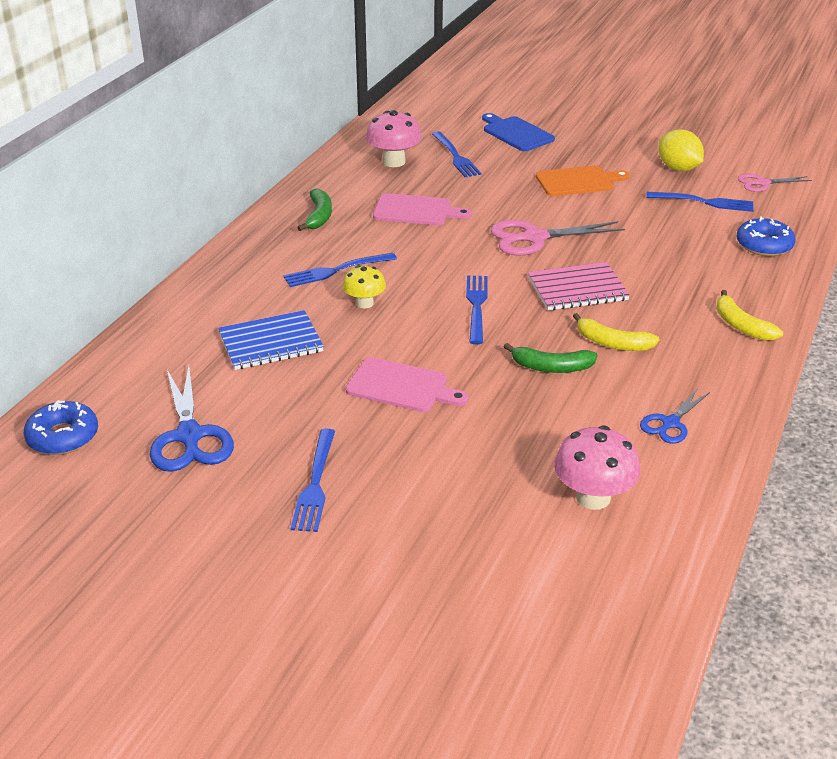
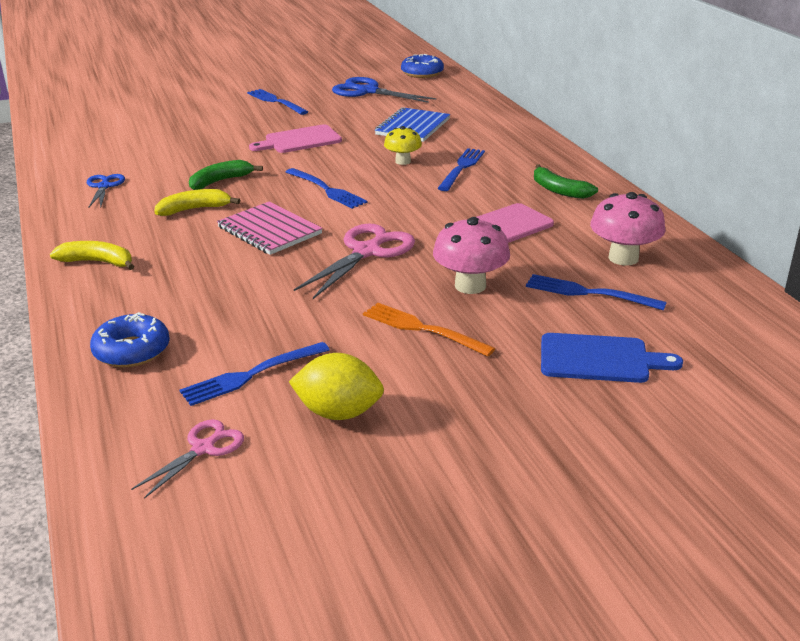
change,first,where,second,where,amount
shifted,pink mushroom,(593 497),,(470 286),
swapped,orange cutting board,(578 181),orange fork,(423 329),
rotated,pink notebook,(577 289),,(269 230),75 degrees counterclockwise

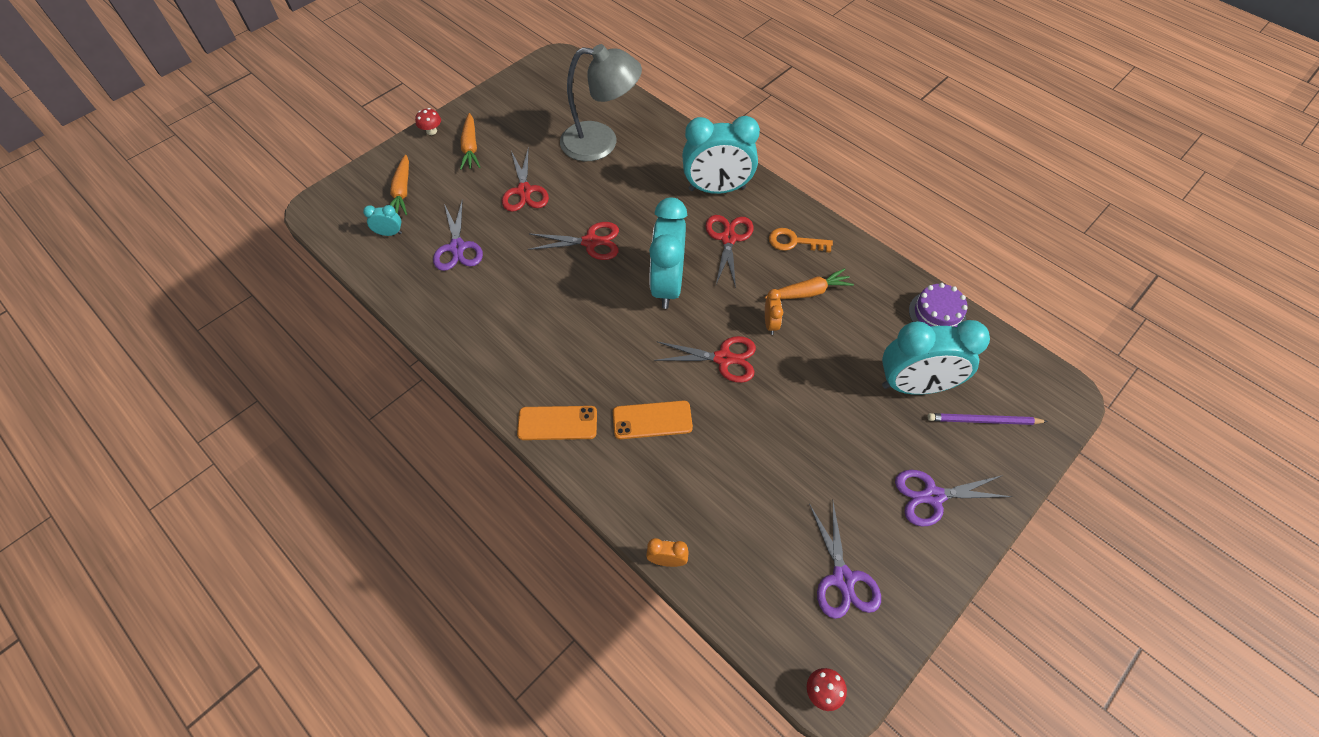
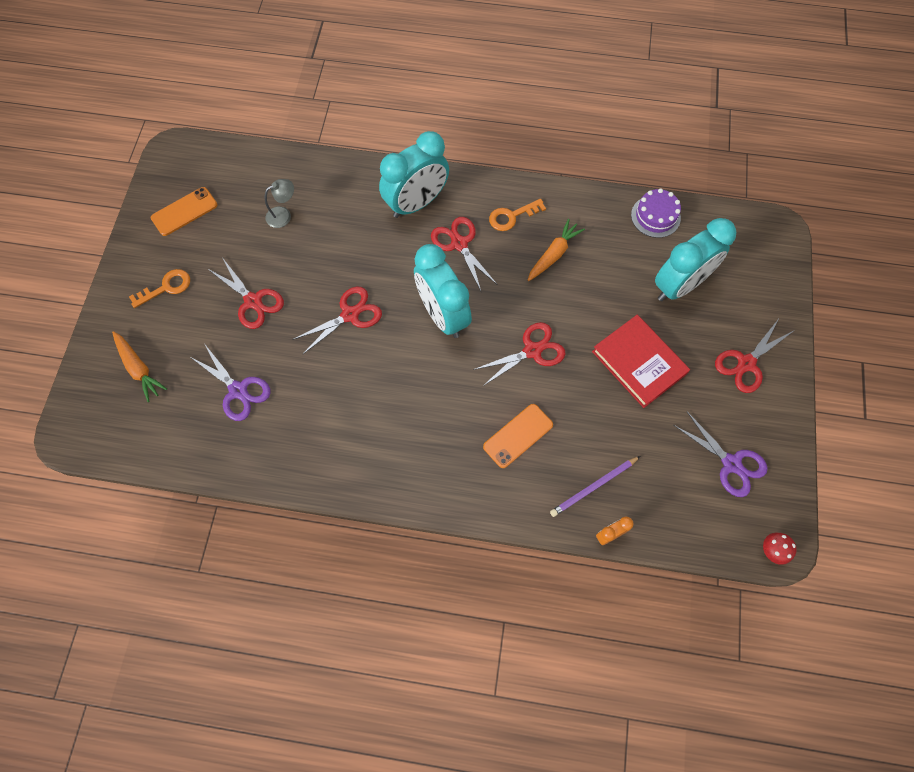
change,first,where,second,where,amount
gone,turquoise clock,(389 233),,,
gone,red mushroom,(431 131),,,
gone,orange clock,(770 324),,,
new,,,red book,(639 362),
shifted,orange phone,(557 423),,(184 211),
shifted,purple pencil,(983 421),,(593 487),
swapped,orange carrot,(470 147),orange key,(166 287),
repainted,purple scissors,(932 496),red scissors,(746 363),
scaled,grey lamp,(601 143),,(283 215),x0.43

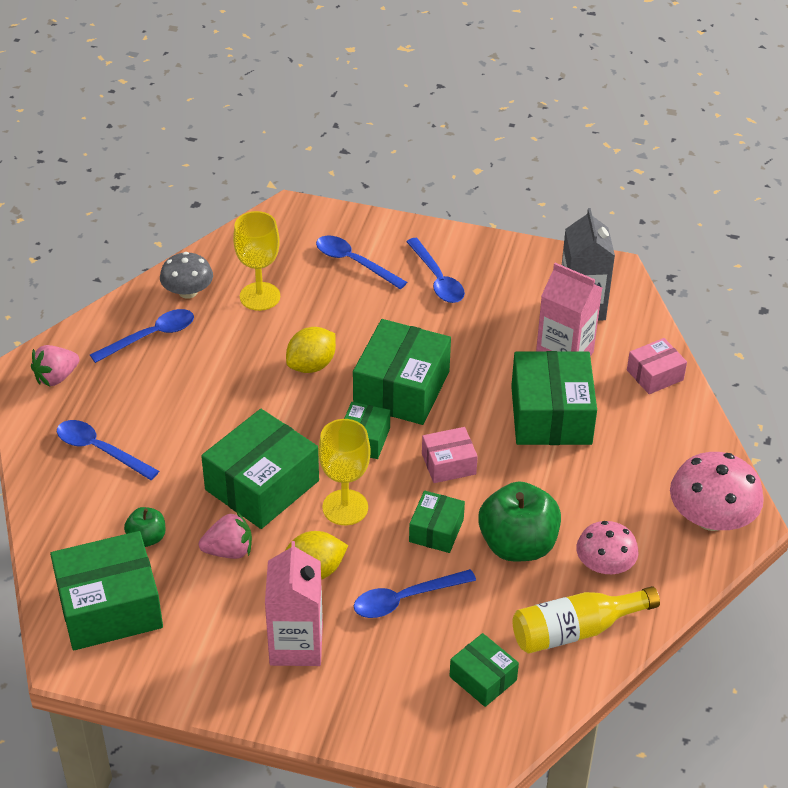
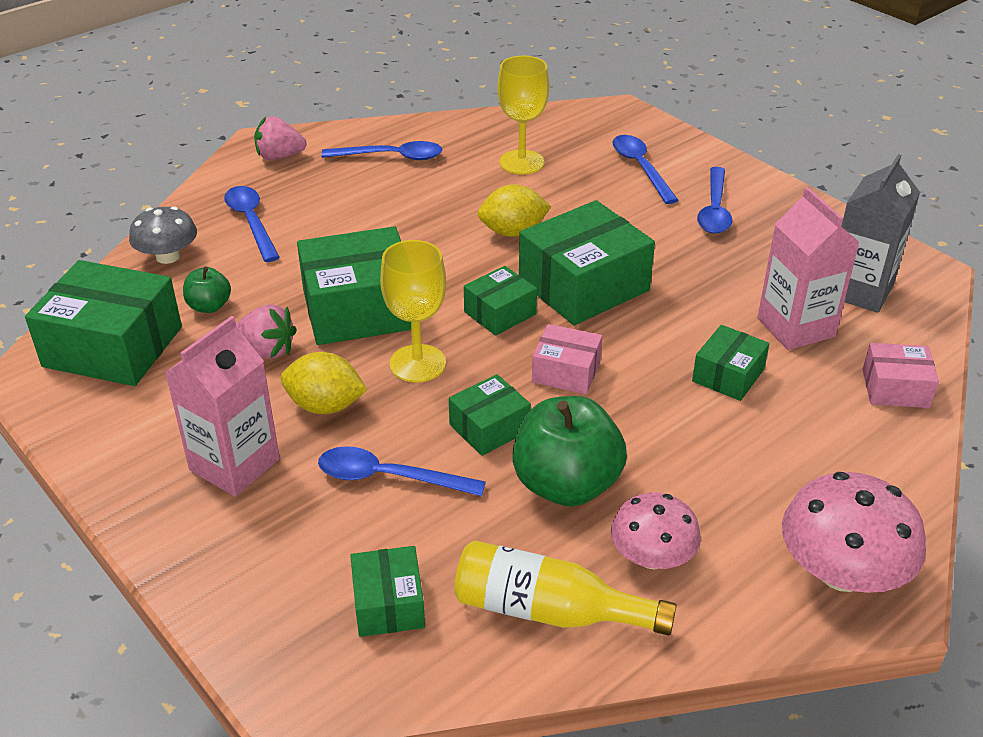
change,first,where,second,where,amount
shifted,grey mushroom,(188 292),,(168 256),
scaled,green box,(551 415),,(728 375),x0.54

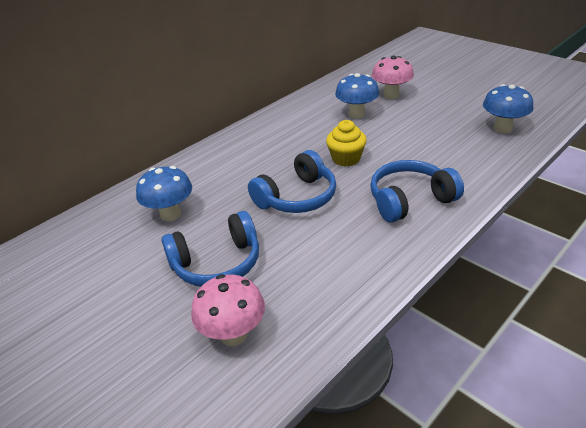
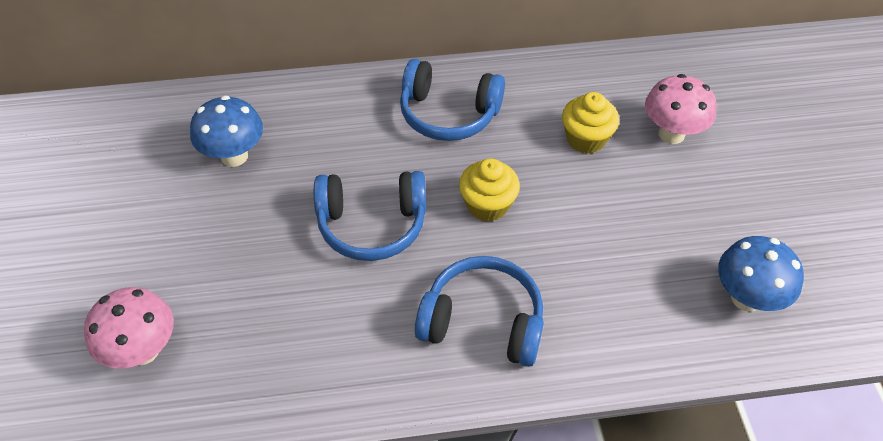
change,first,where,second,where,amount
shifted,blue headphones,(217 263),,(448 114),
swapped,blue mushroom,(356 114),yellow cupcake,(585 139),

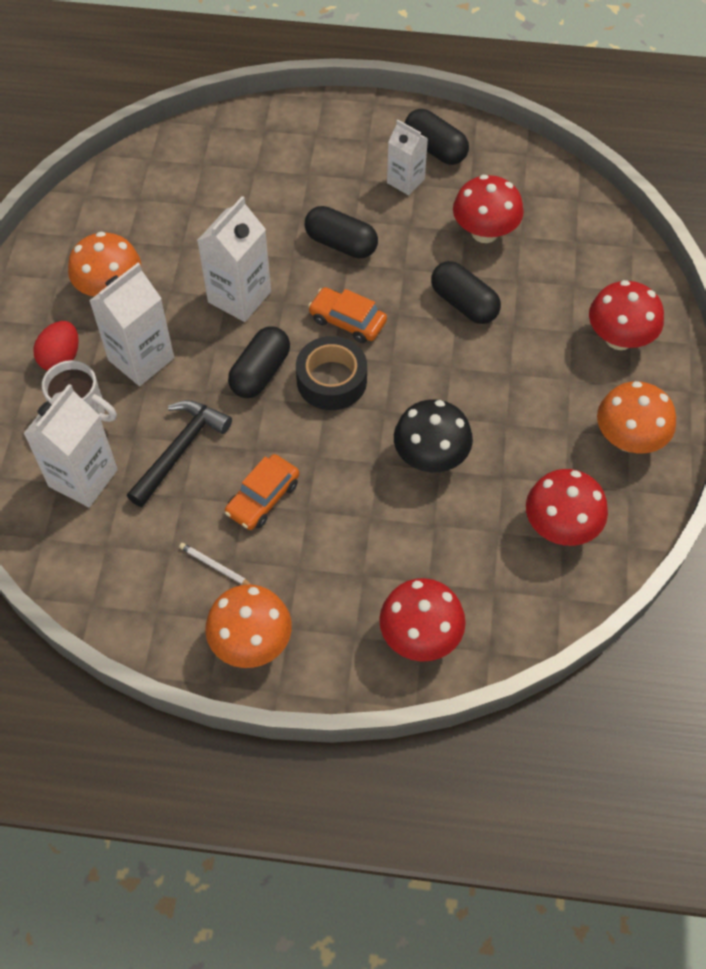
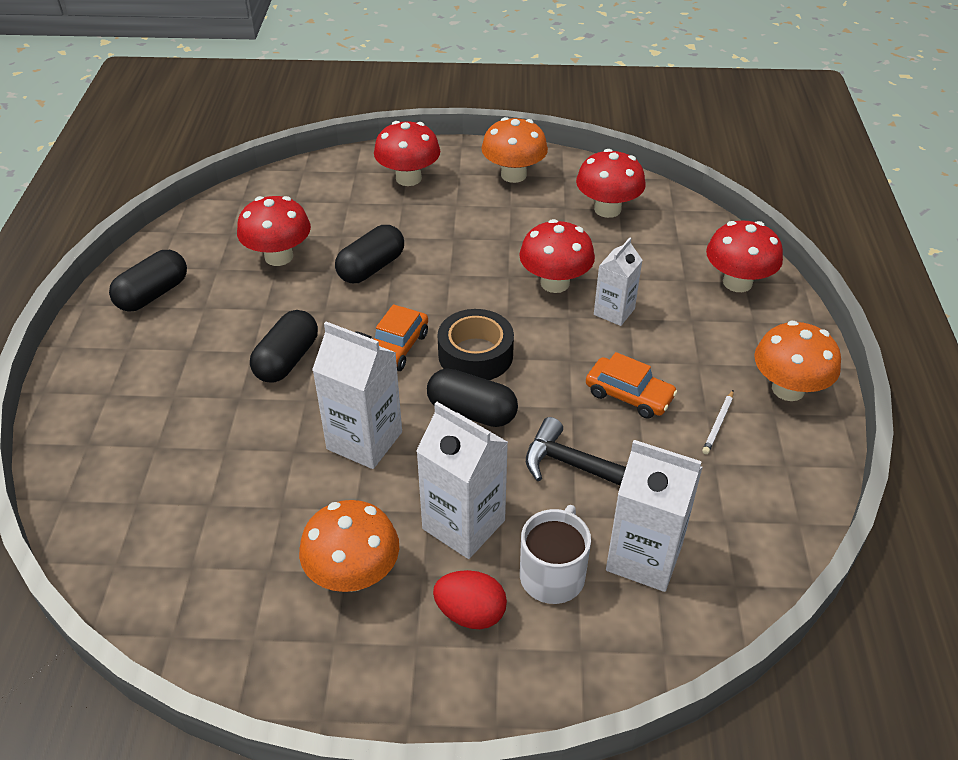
change,first,where,second,where,amount
shifted,white carton,(405 181),,(614 312),
repainted,black mushroom,(430 457),red mushroom,(555 283),

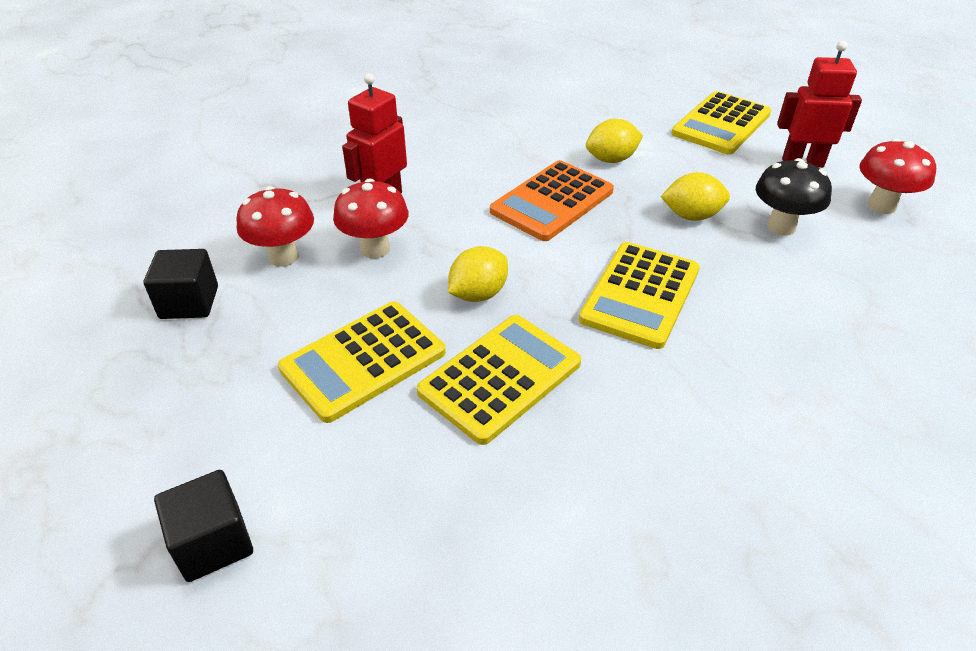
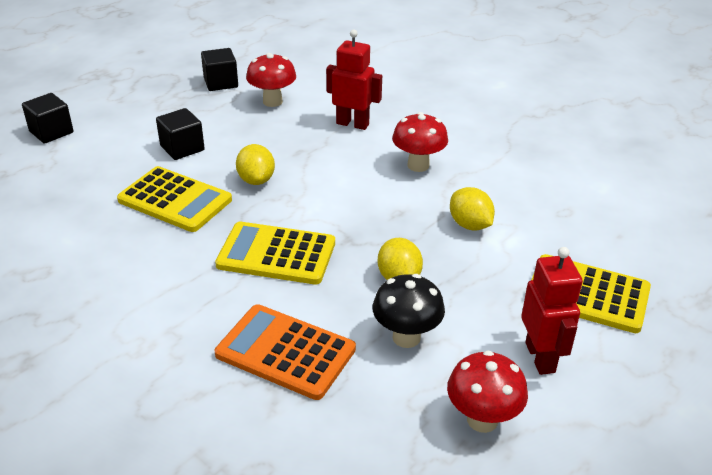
change,first,where,second,where,amount
shifted,red mushroom,(375 249),,(418 165),
shifted,orange calculator,(552 201),,(285 352),
swapped,yellow calculator,(363 360),black cube,(182 148),
rotated,yellow lemon,(478 294),,(256 180),45 degrees clockwise

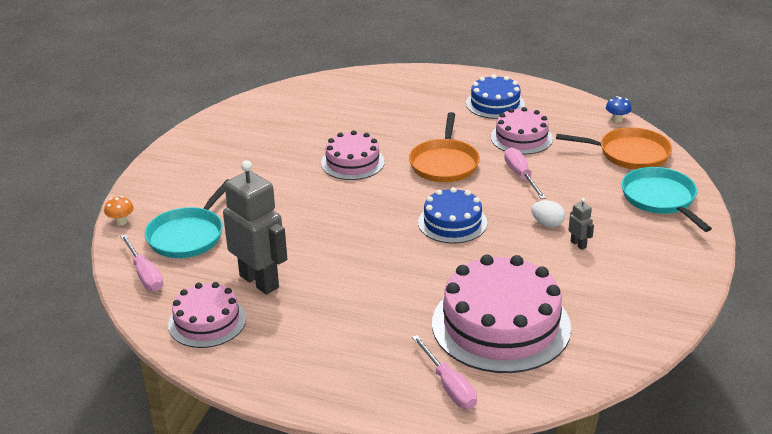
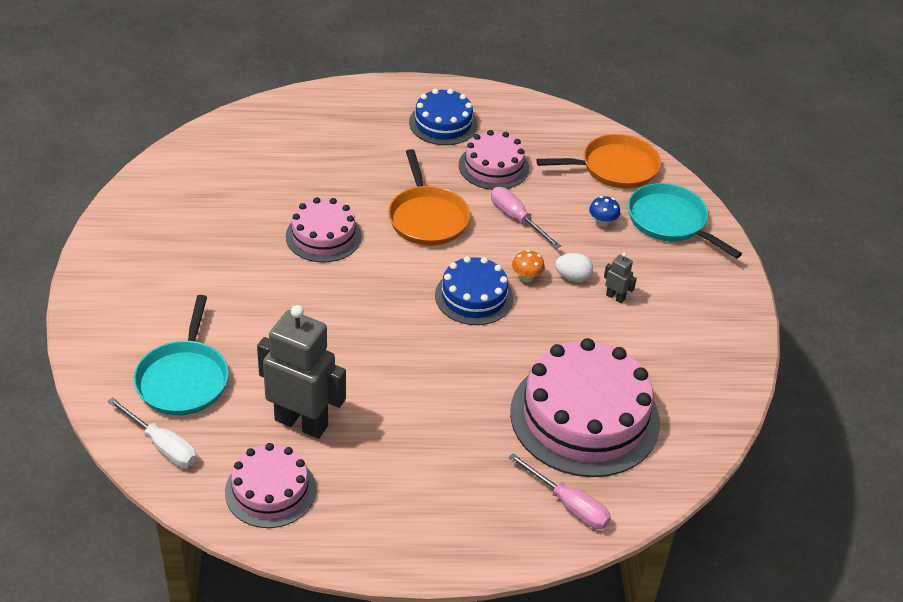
change,first,where,second,where,amount
shifted,orange mushroom,(121 222),,(526 278),
shifted,blue mushroom,(617 119),,(602 223),
repainted,pink screwdriver,(145 275),white screwdriver,(162 445),

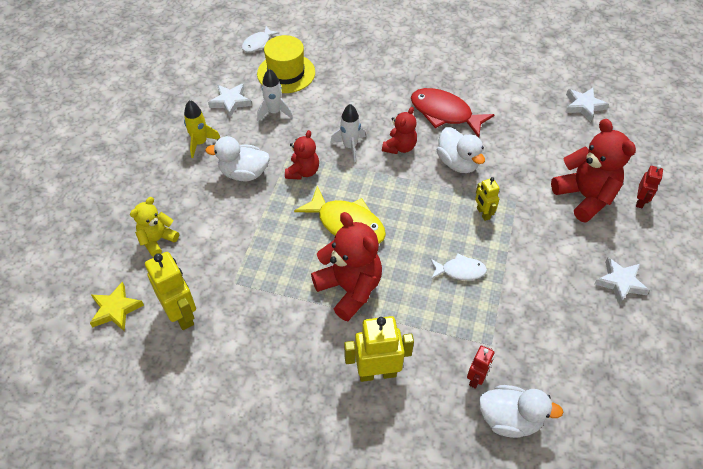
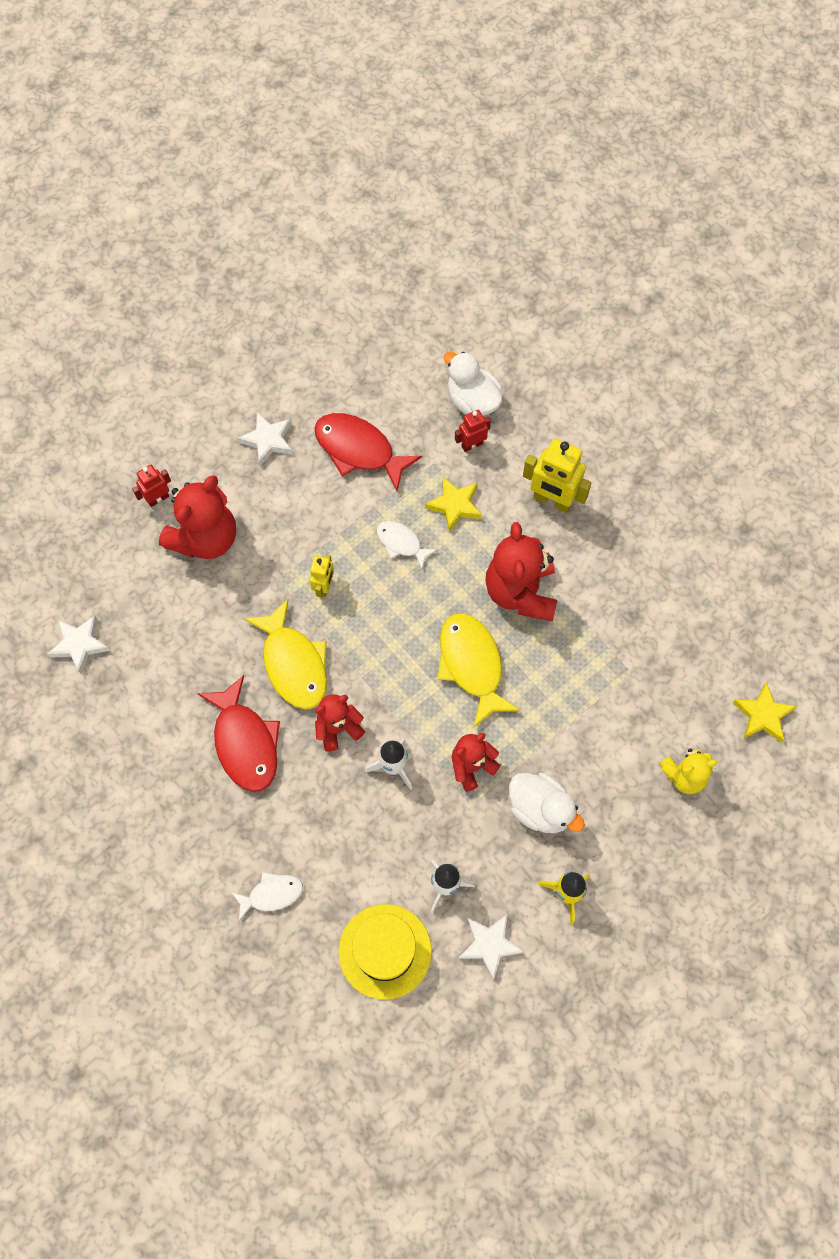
change,first,where,second,where,amount
gone,yellow robot,(182 314),,,
new,,,red fish,(359 450),
new,,,yellow star,(454 505),
shifted,white fish,(258 43),,(272 894),
swapped,white duck,(458 163),yellow fish,(293 663),
rotated,red teddy bear,(585 197),,(205 538),150 degrees counterclockwise

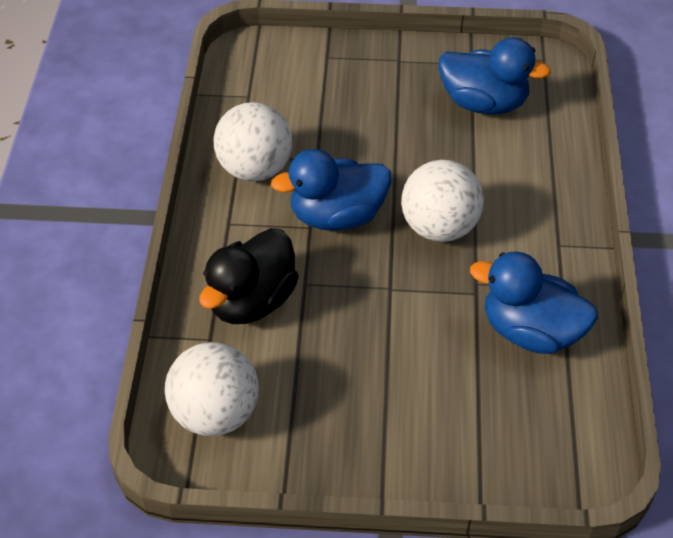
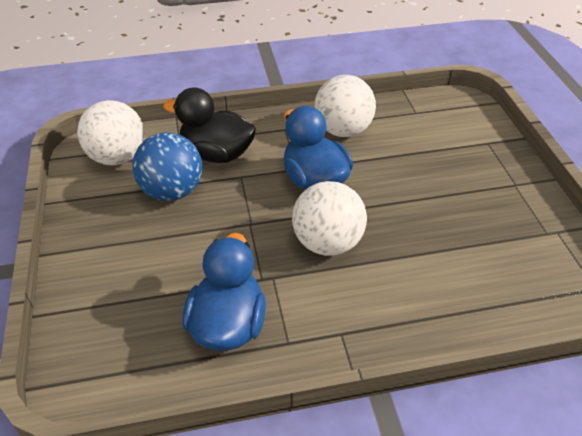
change,first,where,second,where,amount
gone,blue duck,(484 103),,,
new,,,blue ball,(172 191),

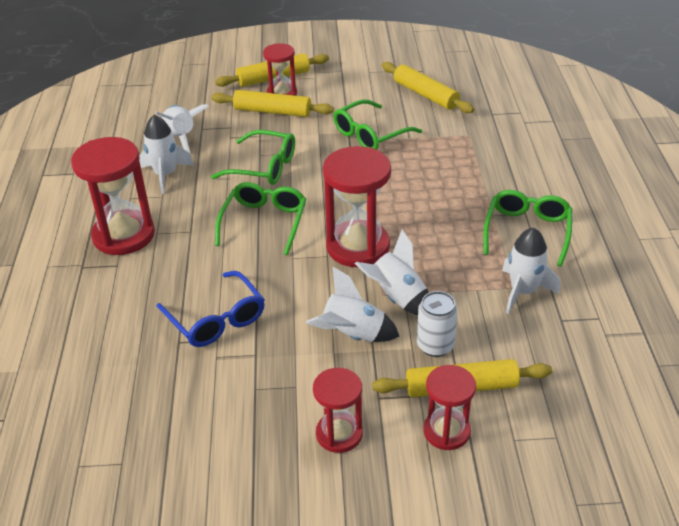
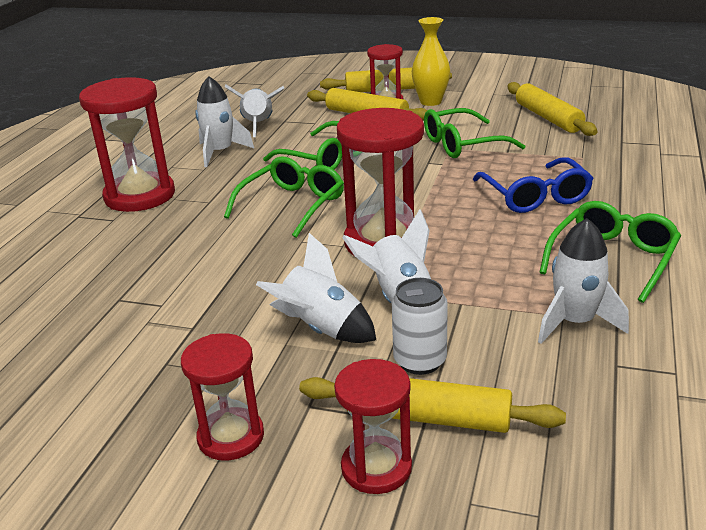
change,first,where,second,where,amount
new,,,yellow vase,(430 102),
shifted,blue glasses,(216 319),,(535 196),

